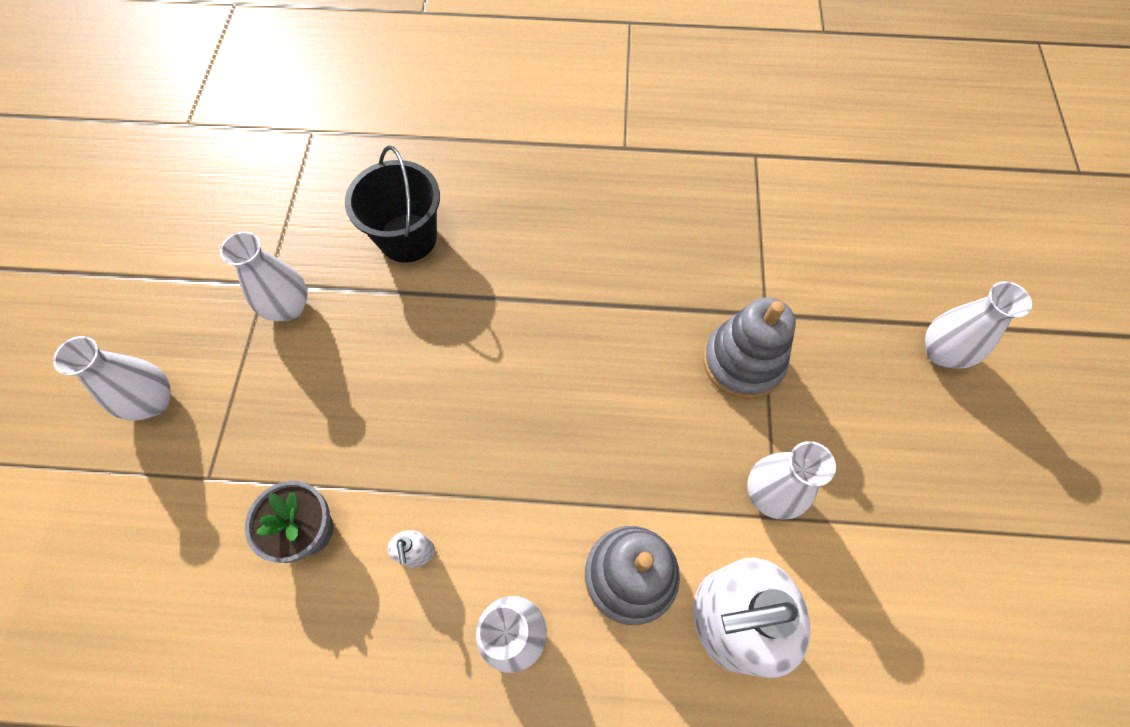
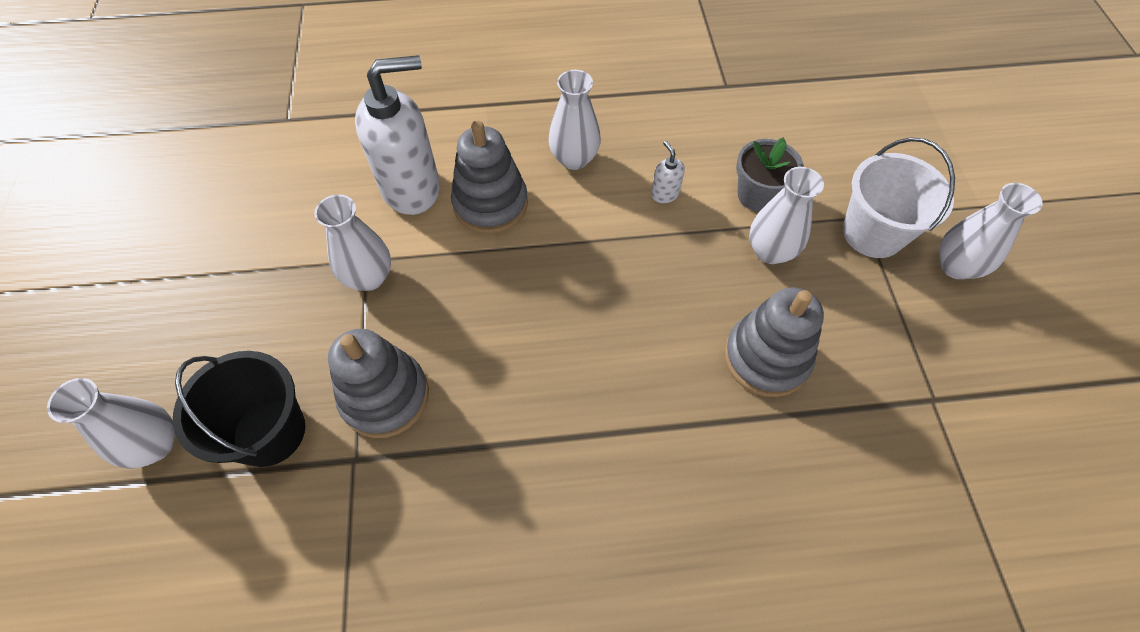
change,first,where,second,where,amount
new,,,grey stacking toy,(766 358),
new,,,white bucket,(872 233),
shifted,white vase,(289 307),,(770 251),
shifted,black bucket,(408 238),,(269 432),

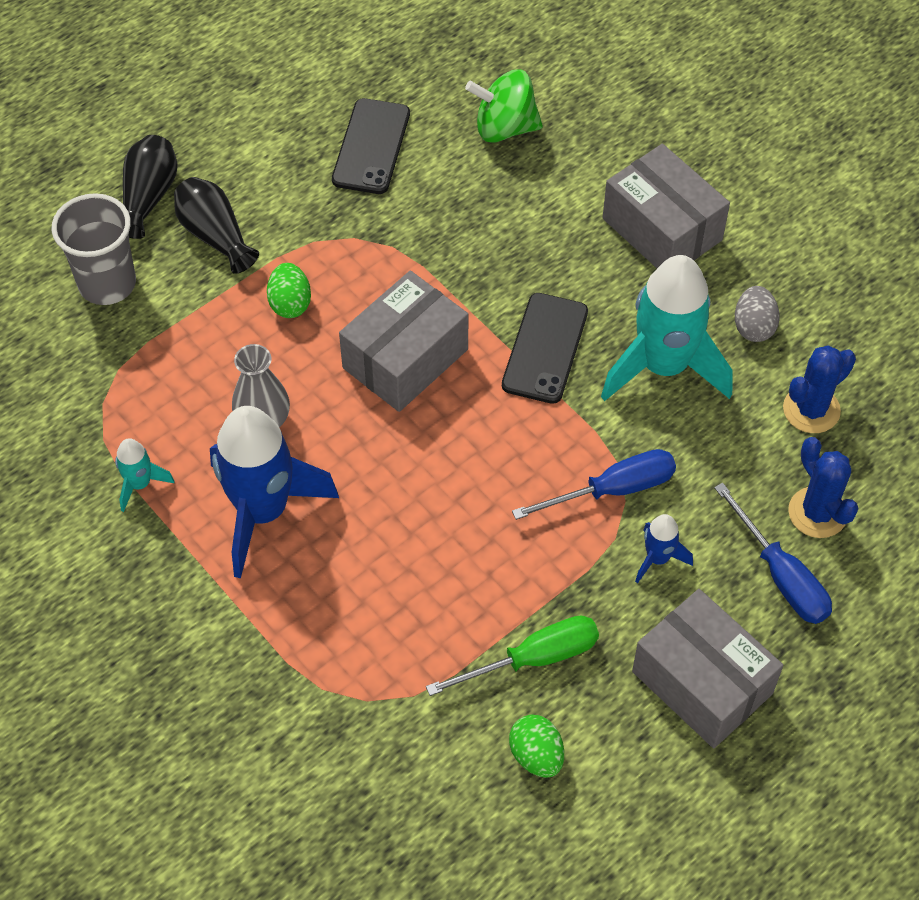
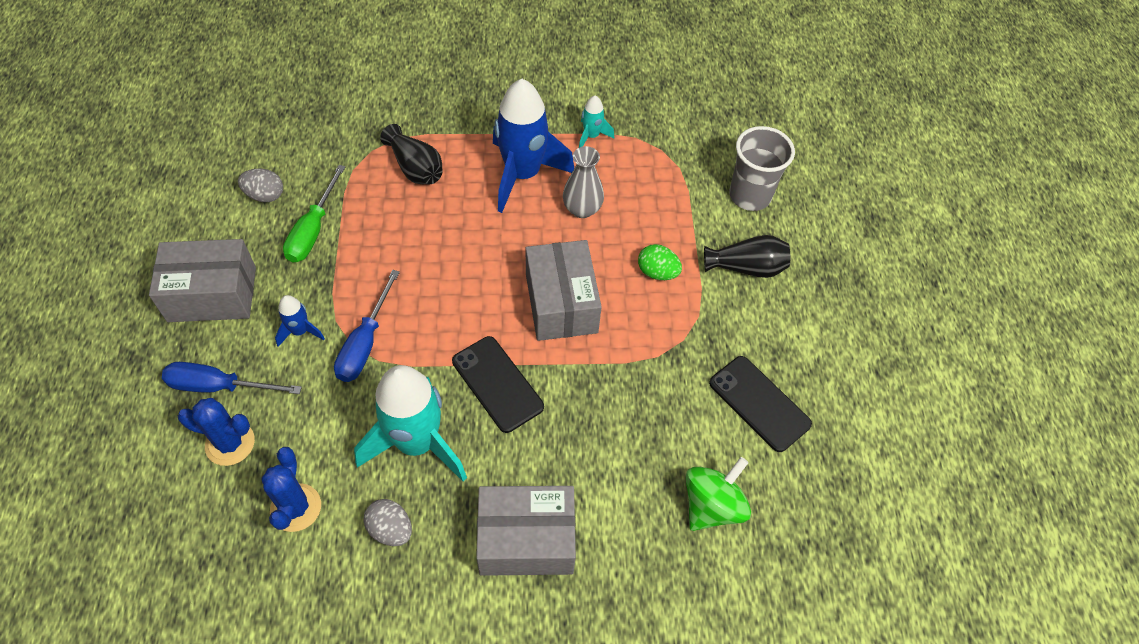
change,first,where,second,where,amount
shifted,black vase,(148 196),,(415 168),
repainted,green egg,(536 755),grey egg,(265 195),

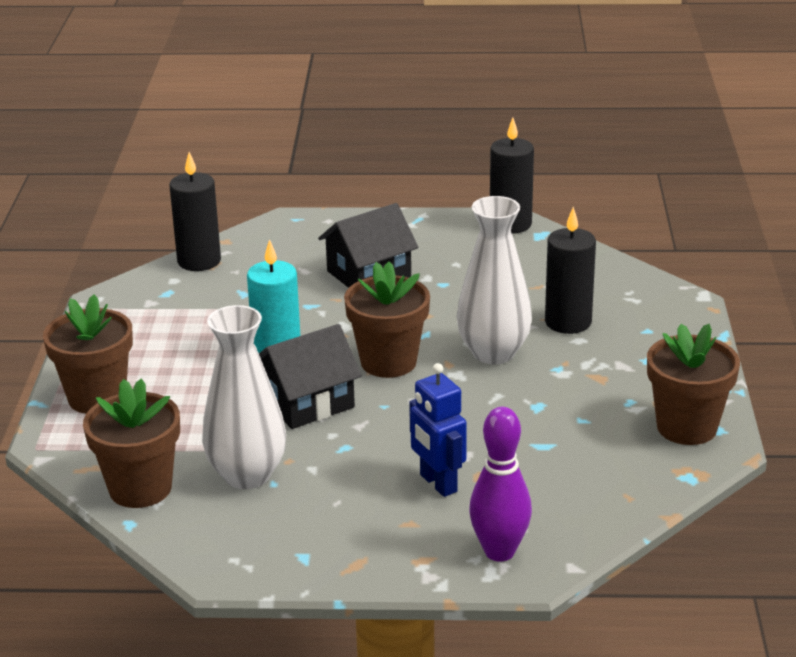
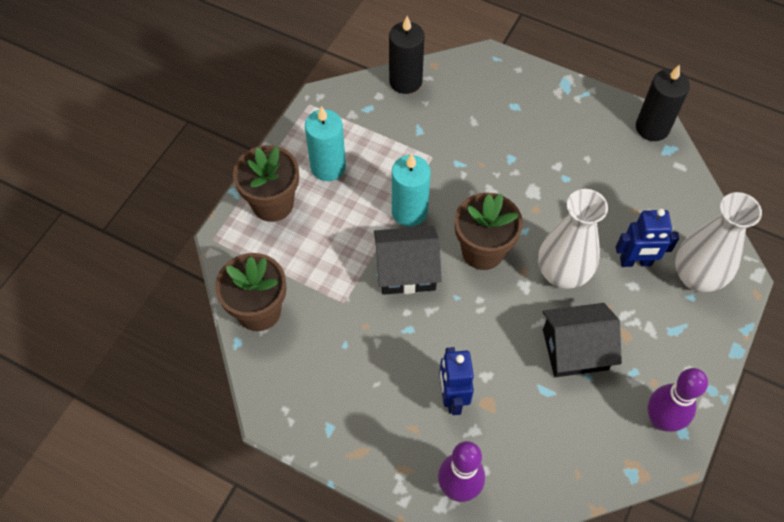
change,first,where,second,where,amount
new,,,turquoise candle,(328 167),
shifted,white vase,(247 475),,(696 276),
shifted,black house,(369 274),,(575 349),
swapped,black candle,(568 322),blue robot,(635 262),
swapped,brown flower pot,(686 427),purple bowling pin,(660 420),

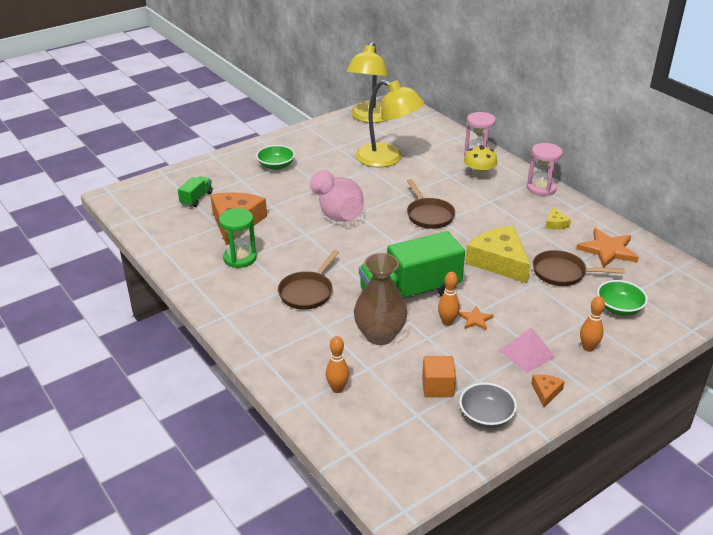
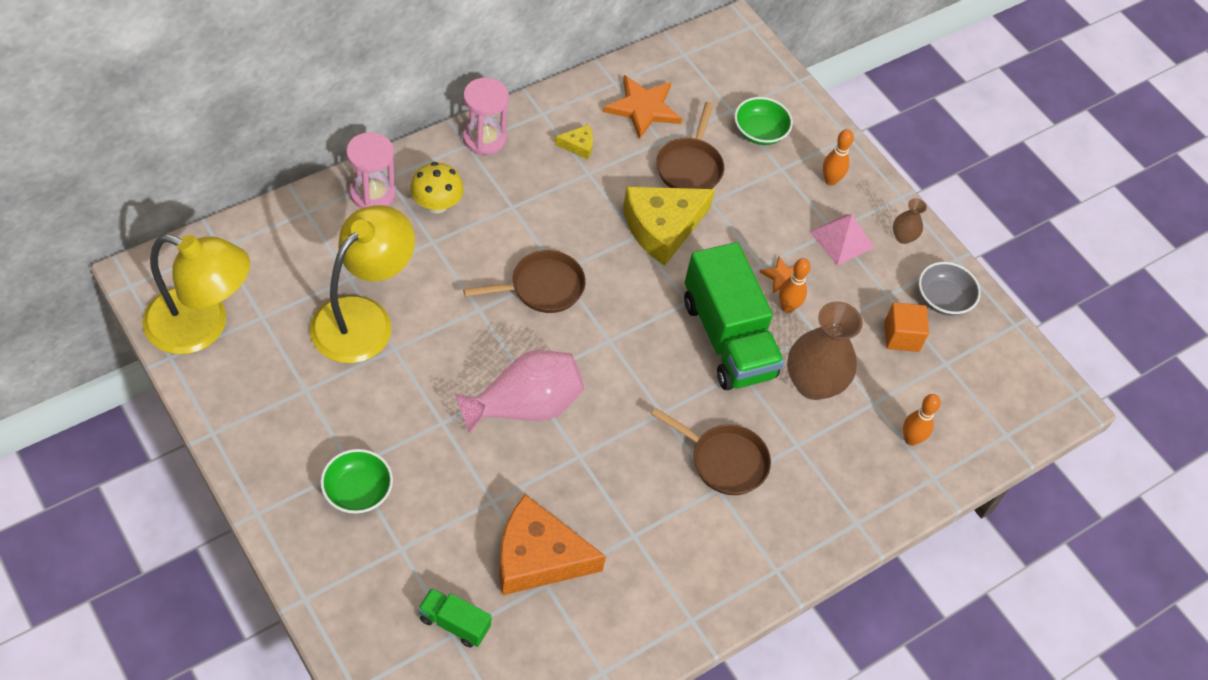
change,first,where,second,where,amount
gone,green hourglass,(240 258),,,
swapped,orange cheese,(546 392),brown vase,(903 237),

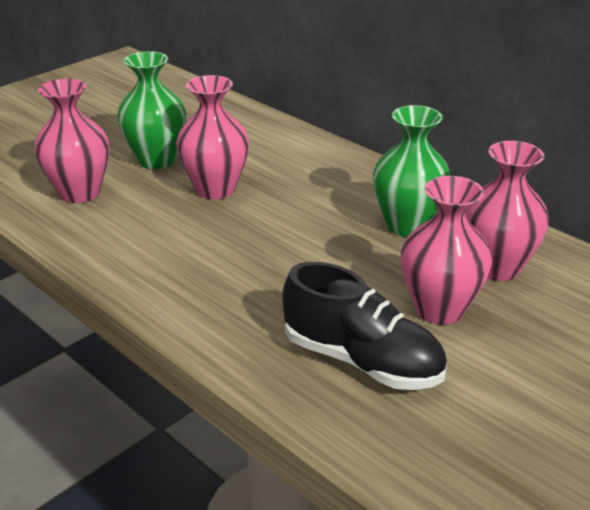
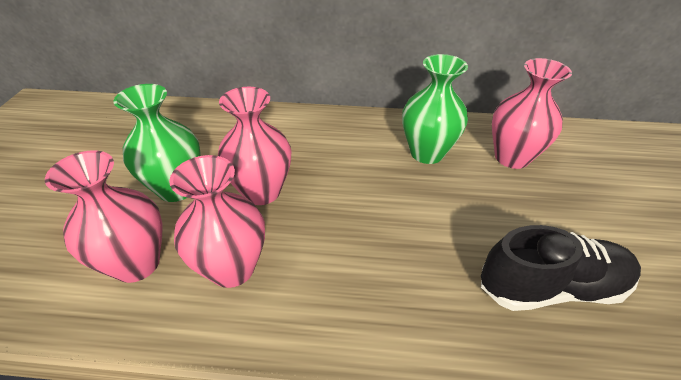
change,first,where,second,where,amount
shifted,pink vase,(439 309),,(232 268),

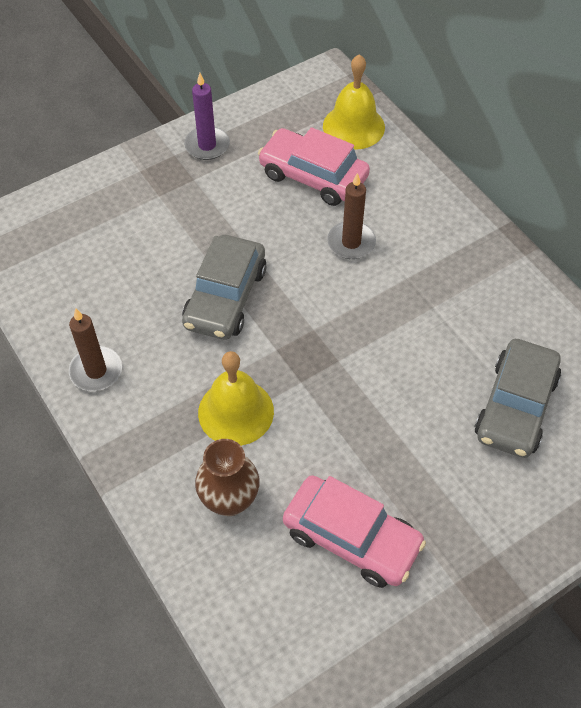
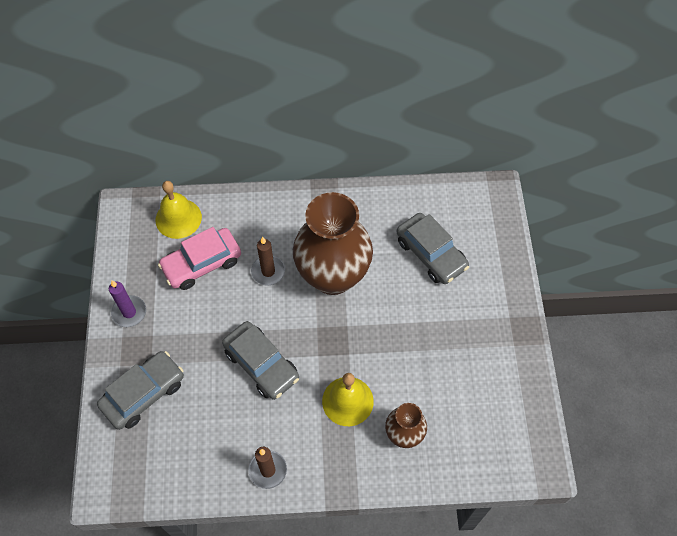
change,first,where,second,where,amount
gone,pink car,(352 537),,,
new,,,grey car,(143 393),
new,,,brown vase,(333 276),

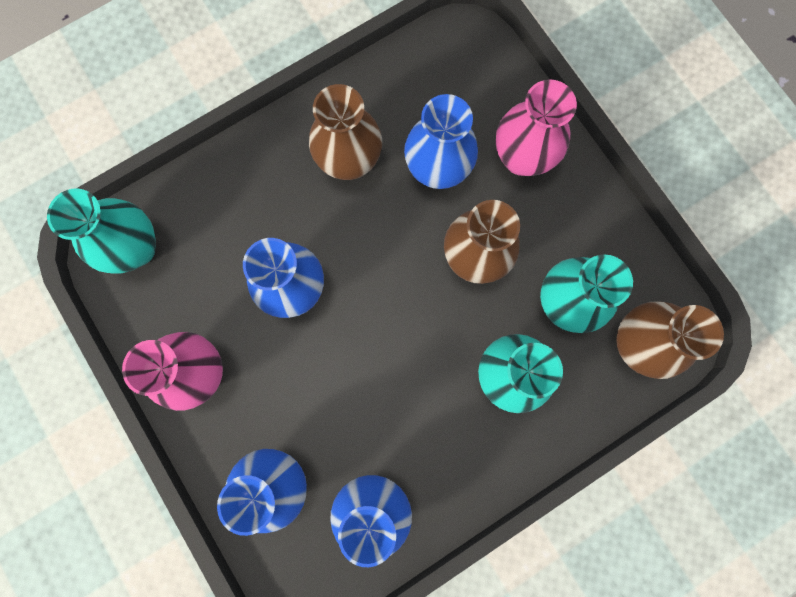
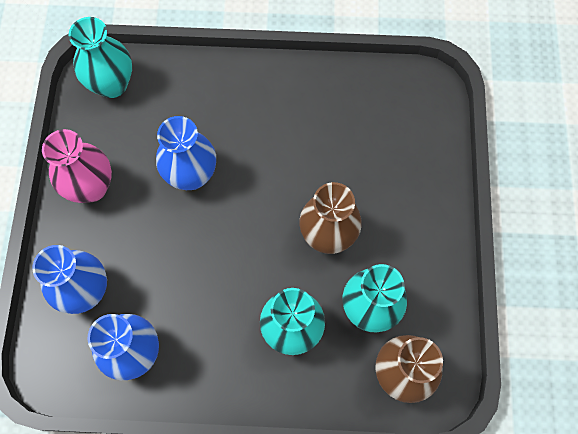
change,first,where,second,where,amount
gone,brown vase,(349 161),,,
gone,blue vase,(437 170),,,
gone,pink vase,(522 158),,,

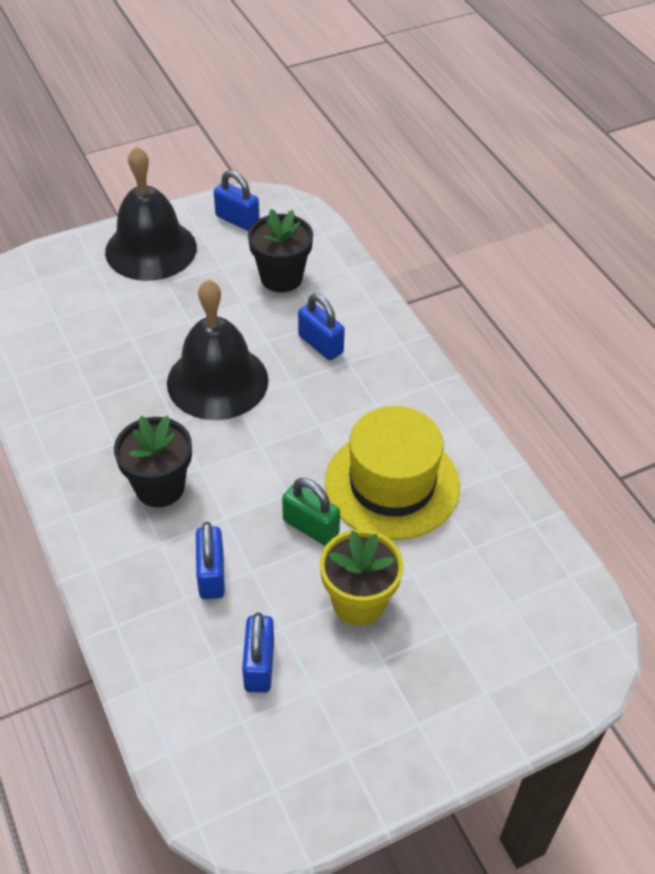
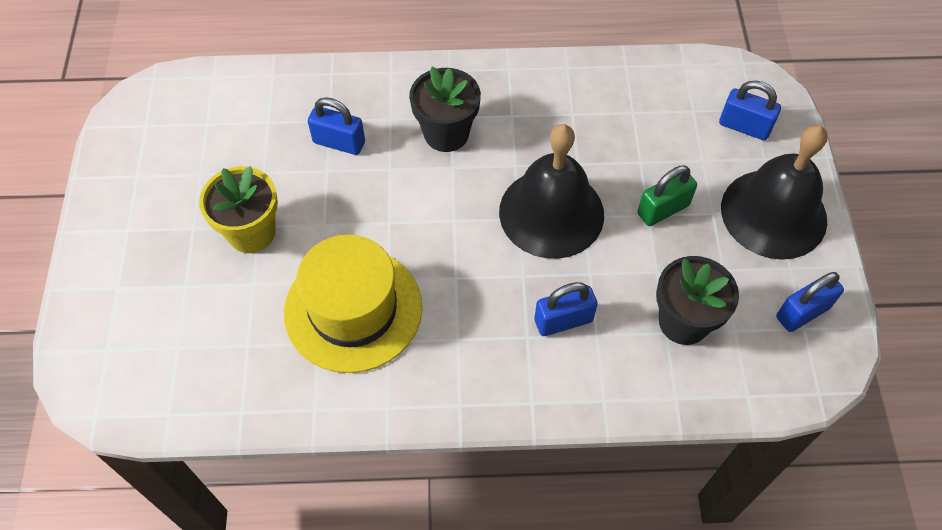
change,first,where,second,where,amount
shifted,blue padlock,(259 665),,(744 126),
shifted,green padlock,(310 527),,(663 209),

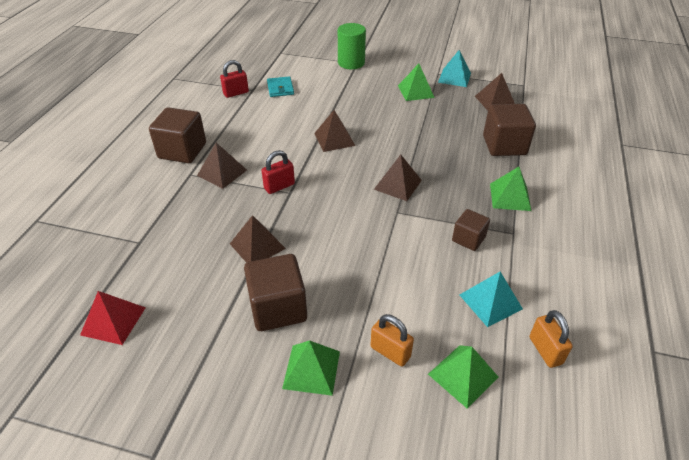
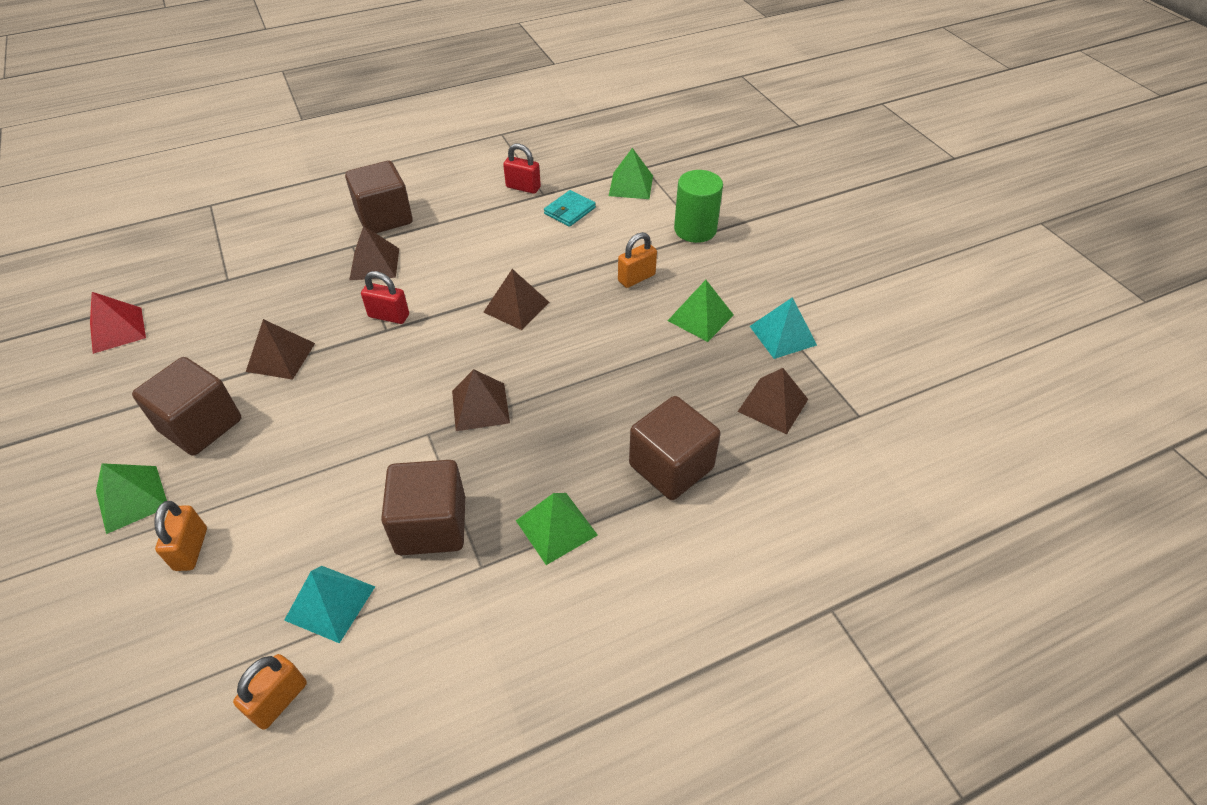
change,first,where,second,where,amount
new,,,orange padlock,(636 278),
shifted,green pyramid,(463 375),,(631 185),
scaled,brown cube,(468 239),,(431 525),x1.71

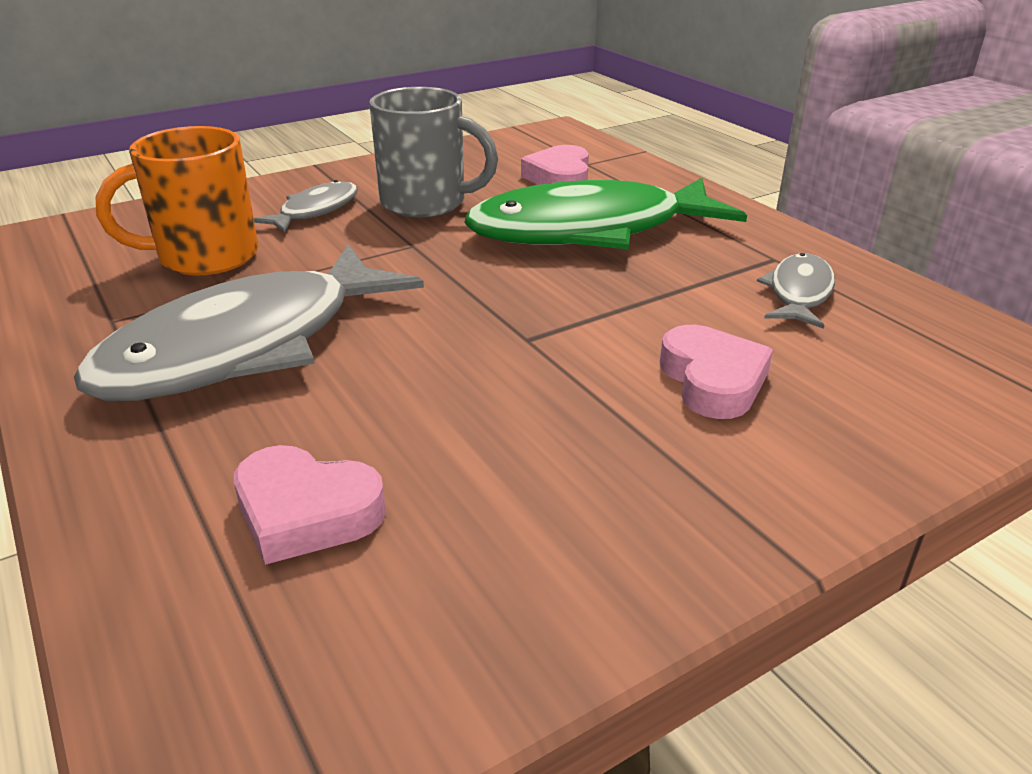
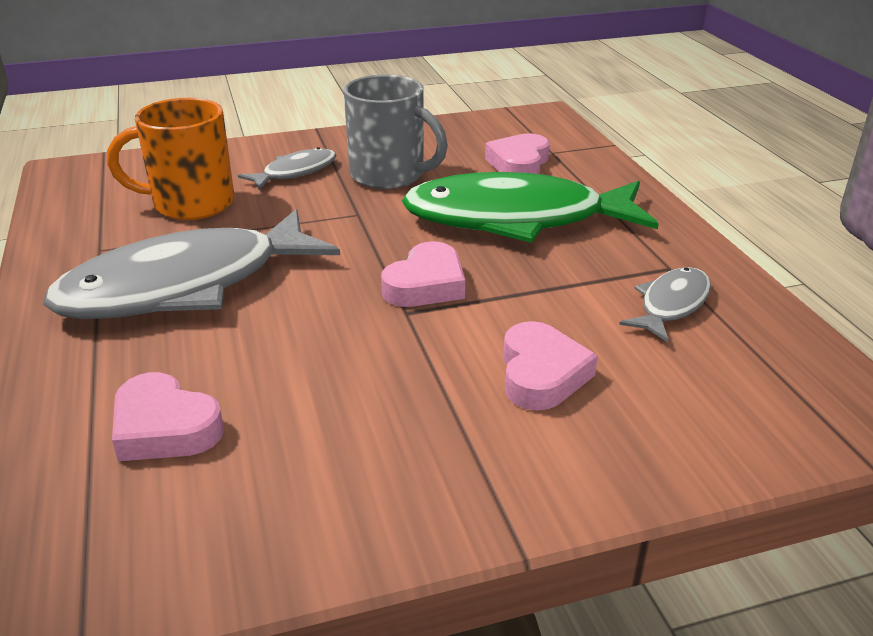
change,first,where,second,where,amount
new,,,pink heart,(426 284),

